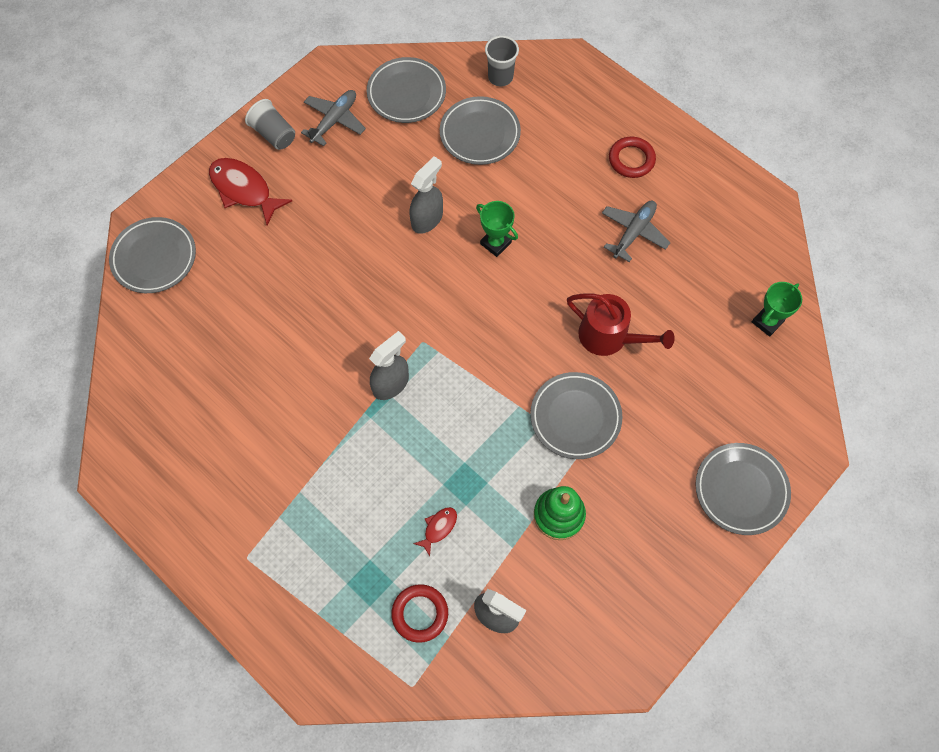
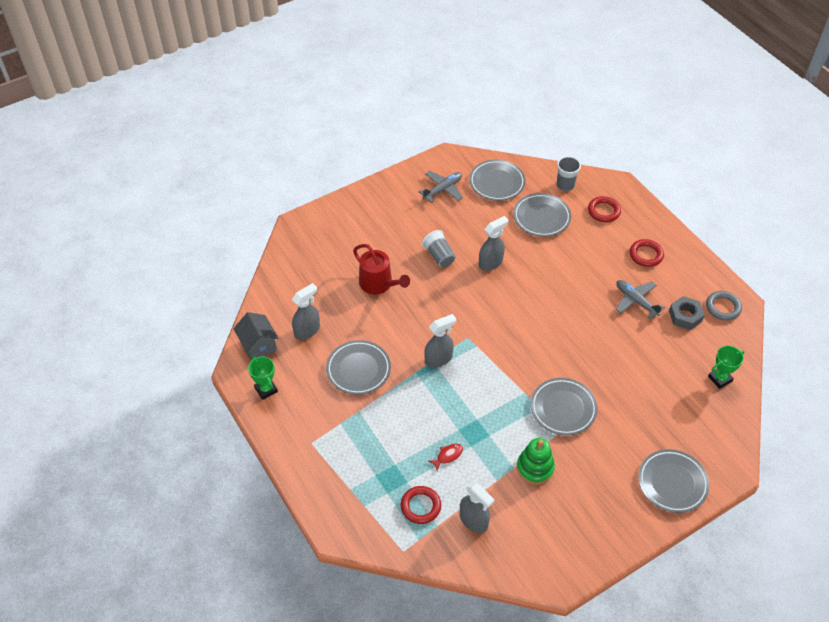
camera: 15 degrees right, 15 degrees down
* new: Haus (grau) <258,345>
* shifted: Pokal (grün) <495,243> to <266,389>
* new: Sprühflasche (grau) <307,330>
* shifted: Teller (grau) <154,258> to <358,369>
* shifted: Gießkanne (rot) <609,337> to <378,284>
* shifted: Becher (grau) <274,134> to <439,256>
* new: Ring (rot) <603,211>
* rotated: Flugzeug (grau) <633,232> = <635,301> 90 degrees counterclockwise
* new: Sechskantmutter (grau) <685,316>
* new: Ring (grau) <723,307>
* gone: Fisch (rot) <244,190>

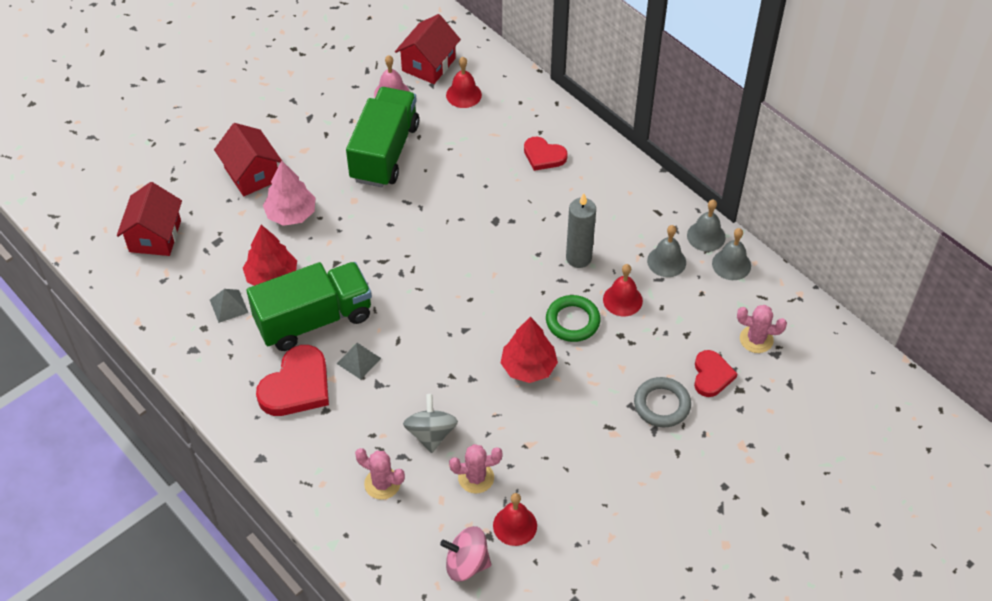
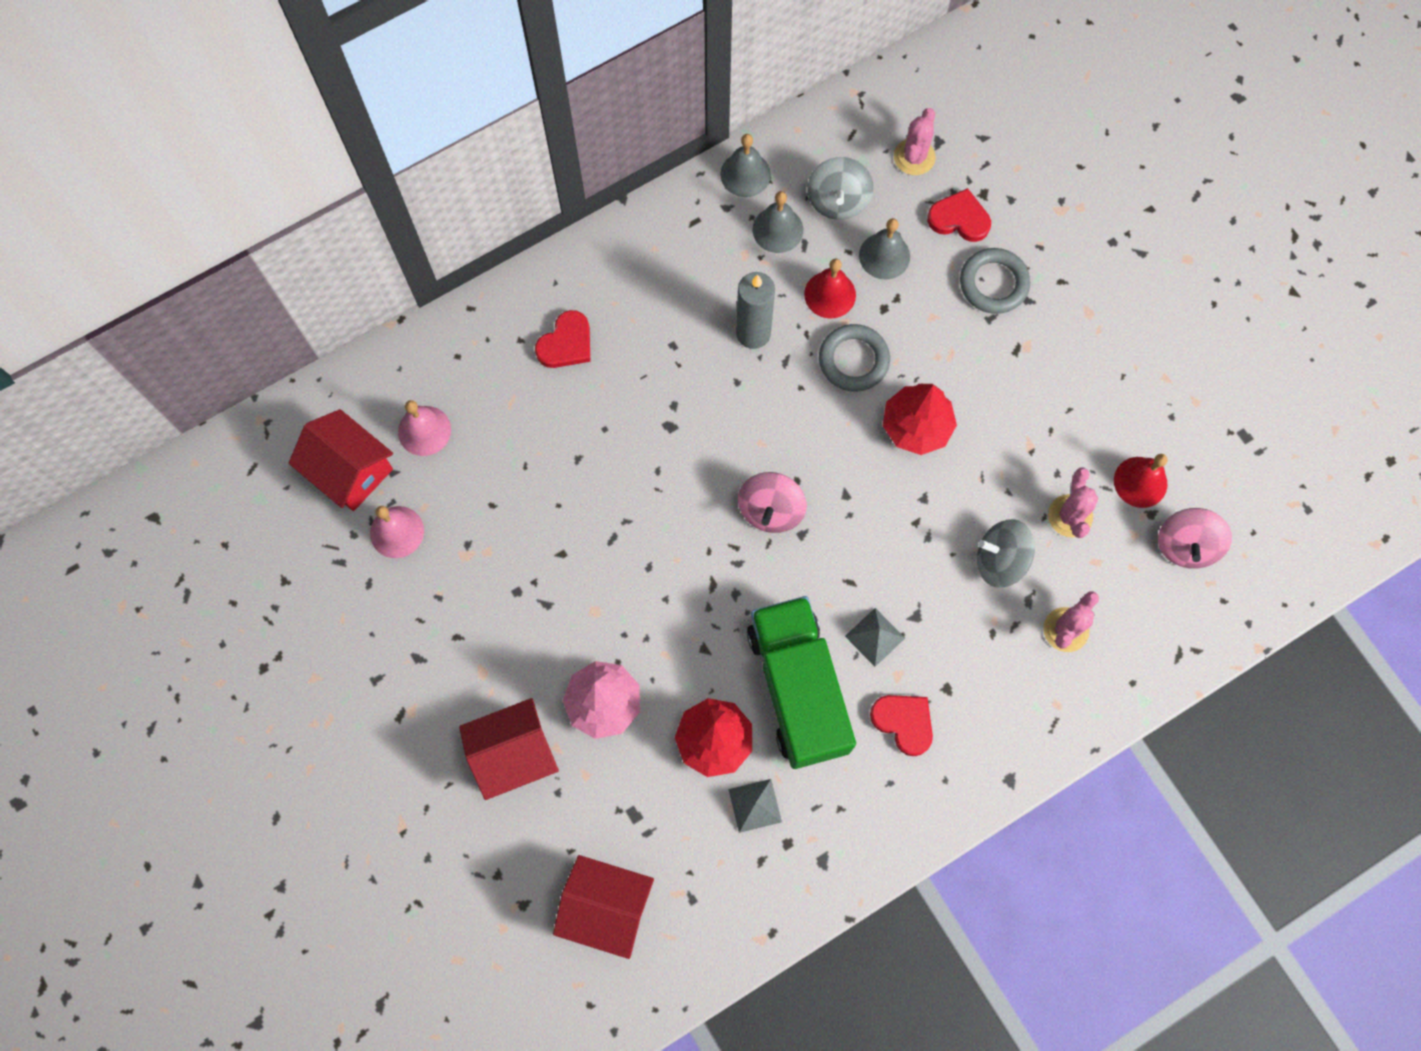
camera: 80 degrees left, 20 degrees up
* repainted: Glocke (rot) <463,95> to Glocke (rosa) <424,430>
* new: Kreisel (rosa) <771,510>
* new: Kreisel (grau) <838,201>
* repainted: Ring (grün) <572,321> to Ring (grau) <853,360>
* shifted: Glocke (grau) <731,264> to <884,256>
* scaled: Herz (rot) <297,386> = <903,722> x0.62
* gone: Lastwagen (grün) <385,152>

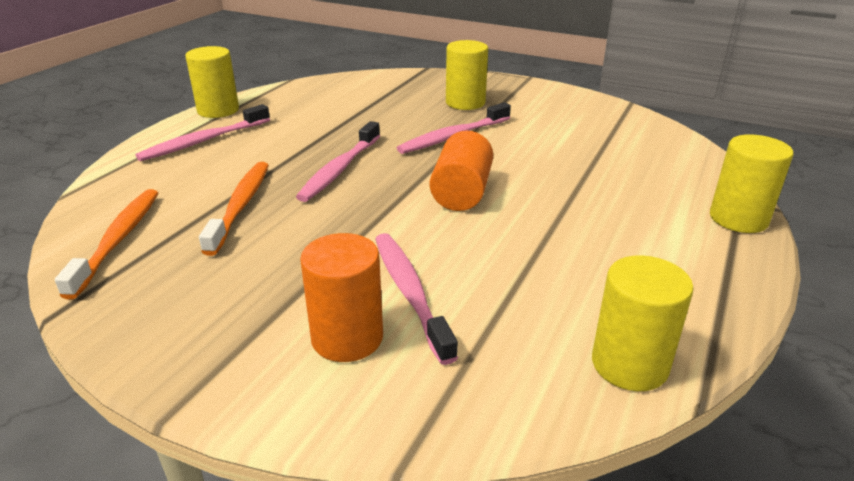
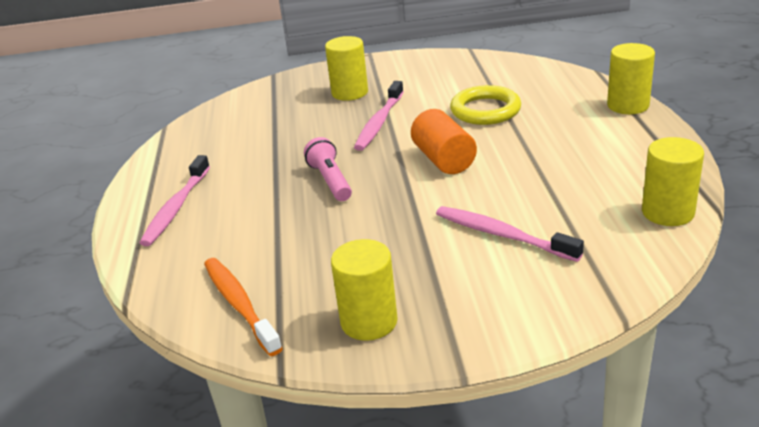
camera: 30 degrees left, 0 degrees up
* swapped: Zahnbürste (rosa) <340,169> to Taschenlampe (rosa) <330,181>
* shifted: Vollzylinder (gelb) <218,110> to <369,321>
* new: Ring (gelb) <485,110>
* gone: Zahnbürste (orange) <240,206>
* gone: Vollzylinder (orange) <347,338>

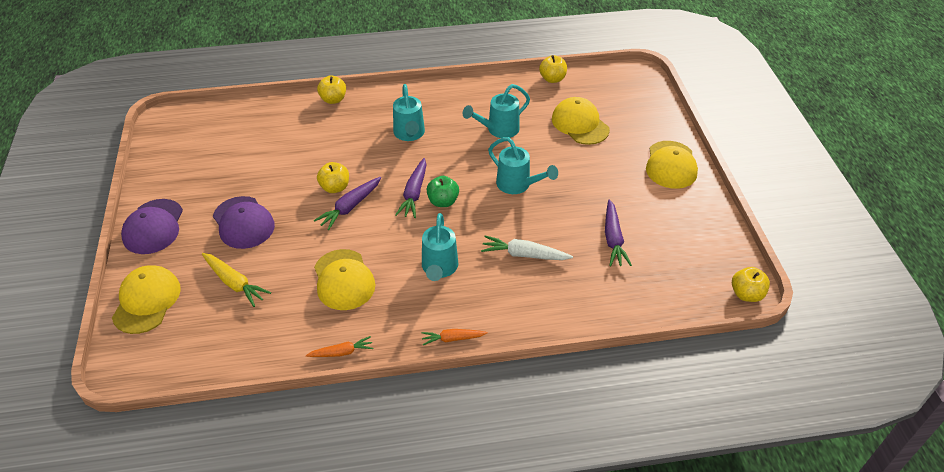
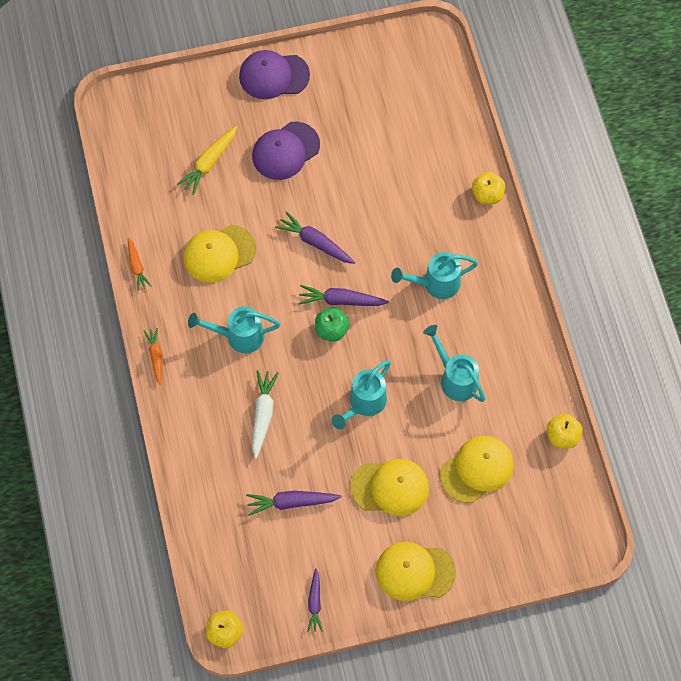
camera: 85 degrees right, 20 degrees up
* new: Karotte (lila) <315,603>
* shifted: Kappe (gelb) <147,301> to <390,487>
* gone: Apfel (gelb) <335,187>

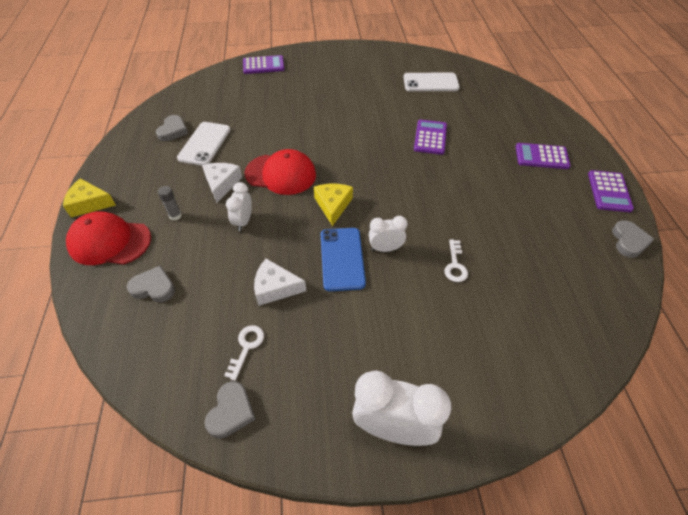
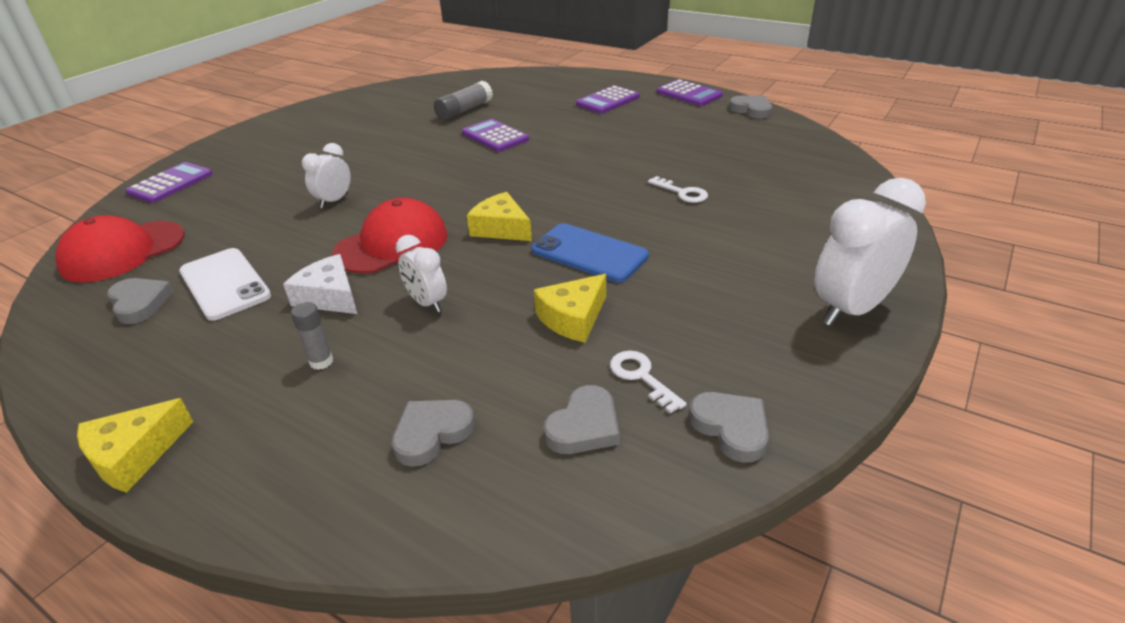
camera: 50 degrees left, 15 degrees down
* shifted: Kappe (rot) <109,242> to <123,251>
* shifted: Wecker (weiß) <385,248> to <334,201>
* new: Klebestift (grau) <464,111>
* repainted: Käse (weiß) <275,288> to Käse (gelb) <573,318>
* new: Herz (grau) <584,426>
* gone: Handy (weiß) <430,83>

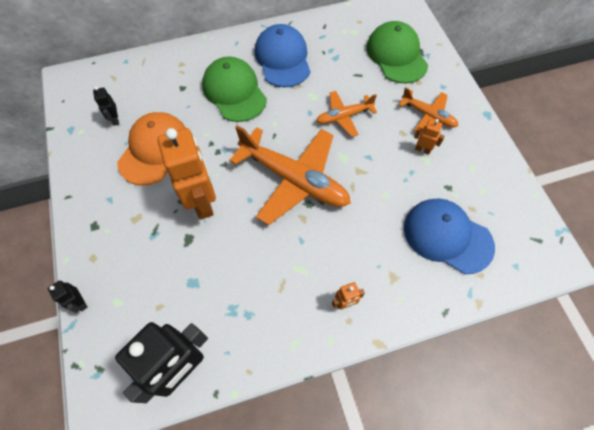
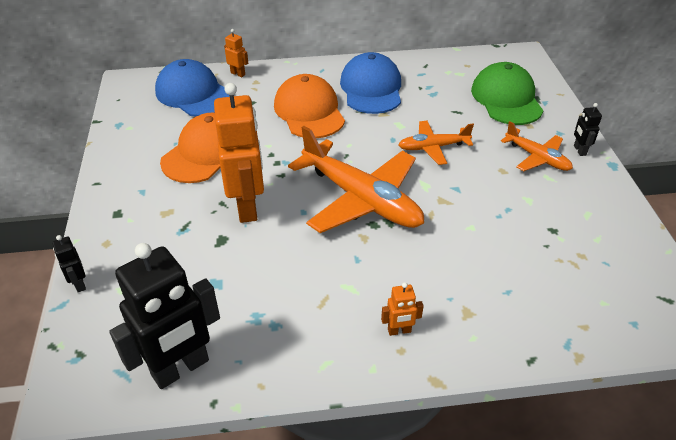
camera: 10 degrees right, 20 degrees down
* shifted: Kappe (blau) <447,236> to <194,94>
* shifted: Roboter (orange) <422,150> to <238,74>
* repainted: Kappe (grün) <234,91> to Kappe (orange) <309,111>
* shifted: Roboter (schwarz) <115,119> to <579,150>

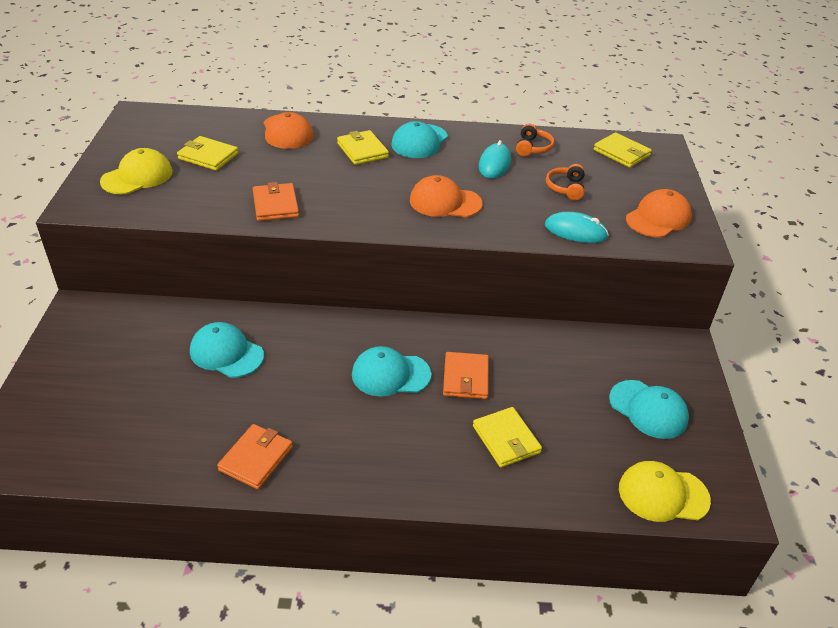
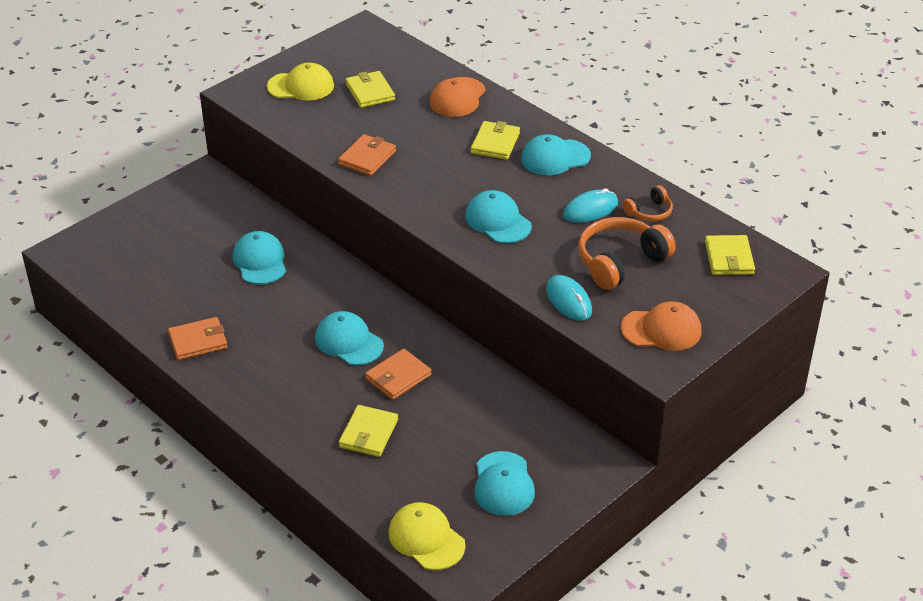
camera: 45 degrees right, 0 degrees up
* repainted: Kappe (orange) <445,202> to Kappe (türkis) <498,221>
* scaled: Kopfhörer (orange) <566,188> = <620,262> x1.86

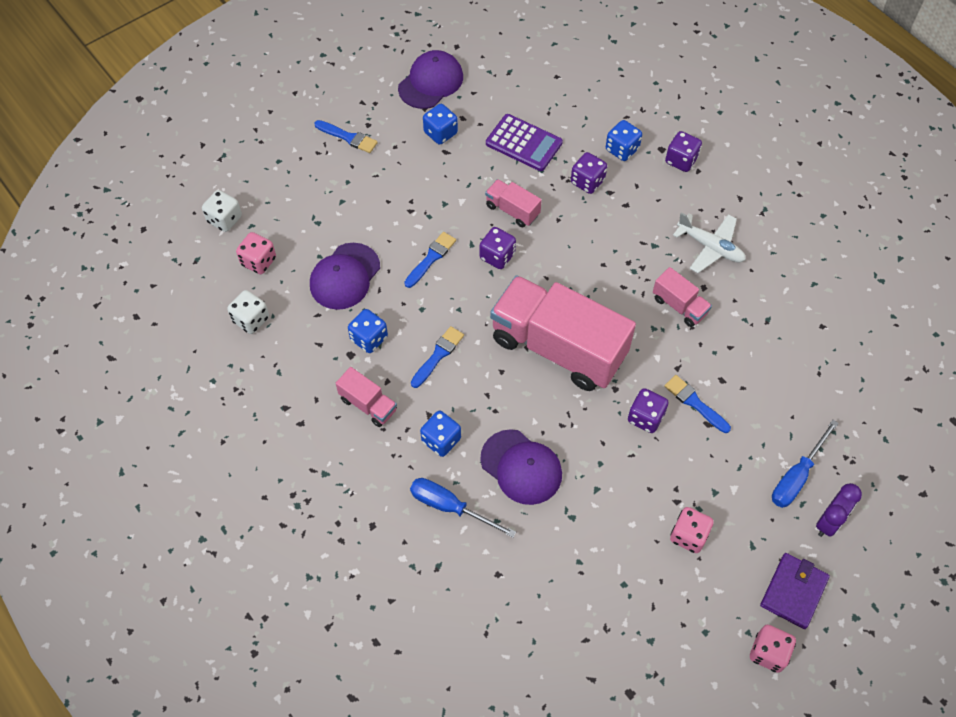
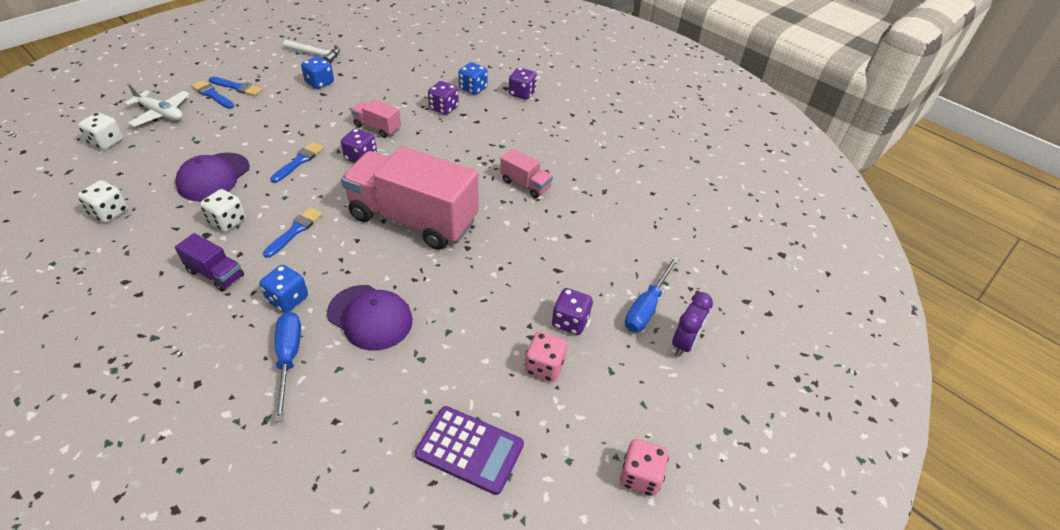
camera: 10 degrees left, 15 degrees down
* shifted: Flugzeug (weiß) <710,247> to <161,114>
* repainted: Lastwagen (rosa) <368,404> to Lastwagen (lila) <215,274>
* shifted: Pinsel (blau) <695,403> to <212,95>
* repainted: Spielwürfel (blau) <369,338> to Spielwürfel (weiß) <227,221>
* rotated: Schraubenzieher (blau) <450,507> = <289,359> 60 degrees clockwise
* swapped: Kappe (lila) <431,82> to Hammer (weiß) <316,54>
* shifted: Taschenrechner (lila) <523,143> to <469,450>
* shifted: Spielwürfel (lila) <645,417> to <570,322>
* gone: Spielwürfel (rosa) <258,261>
* gone: Geldbörse (lila) <793,591>

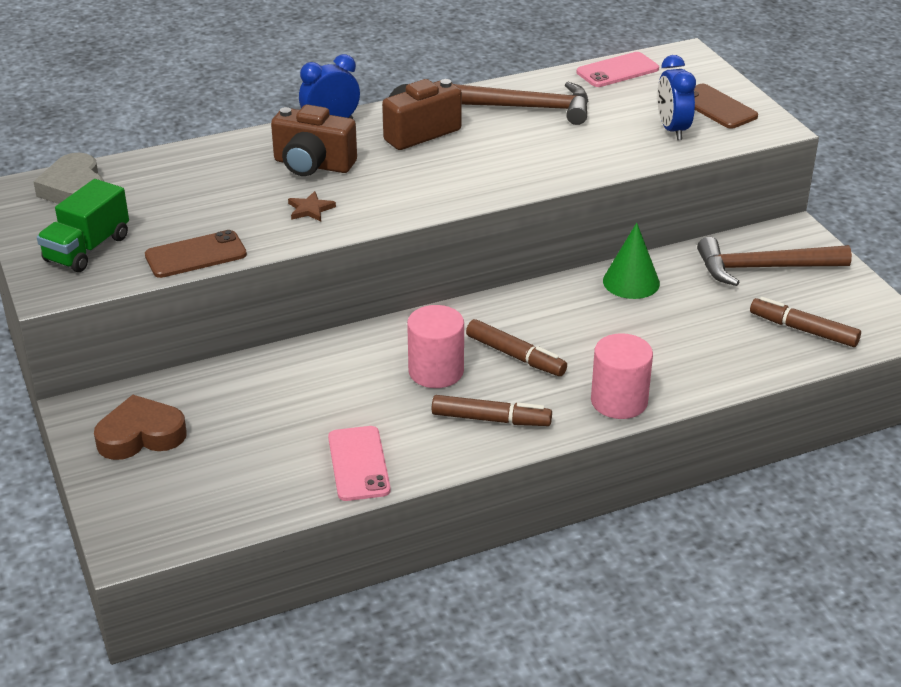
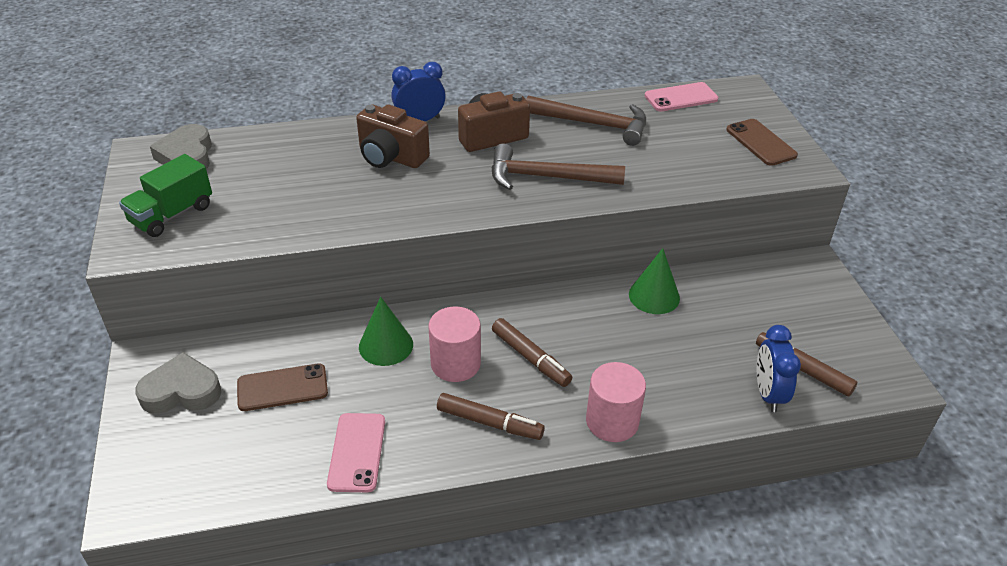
camera: 10 degrees right, 5 degrees up
* repainted: Herz (braun) <141,435> to Herz (grau) <181,391>
* shifted: Handy (braun) <196,255> to <282,388>
* new: Kegel (grün) <386,345>
* shifted: Hammer (braun) <763,268> to <546,177>
* shifted: Wecker (blau) <672,129> to <768,394>
* gone: Stern (braun) <310,209>

